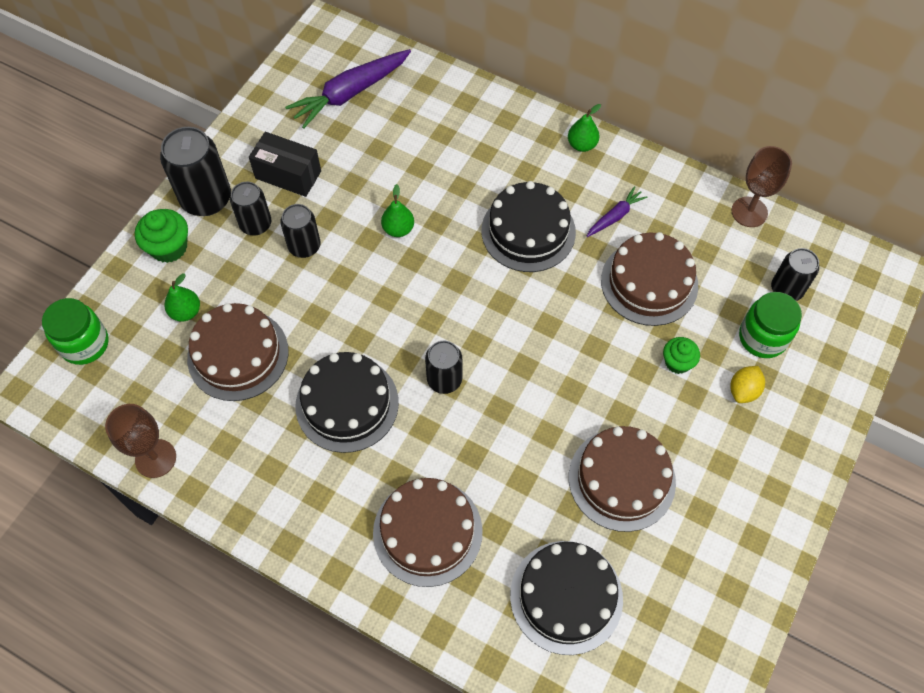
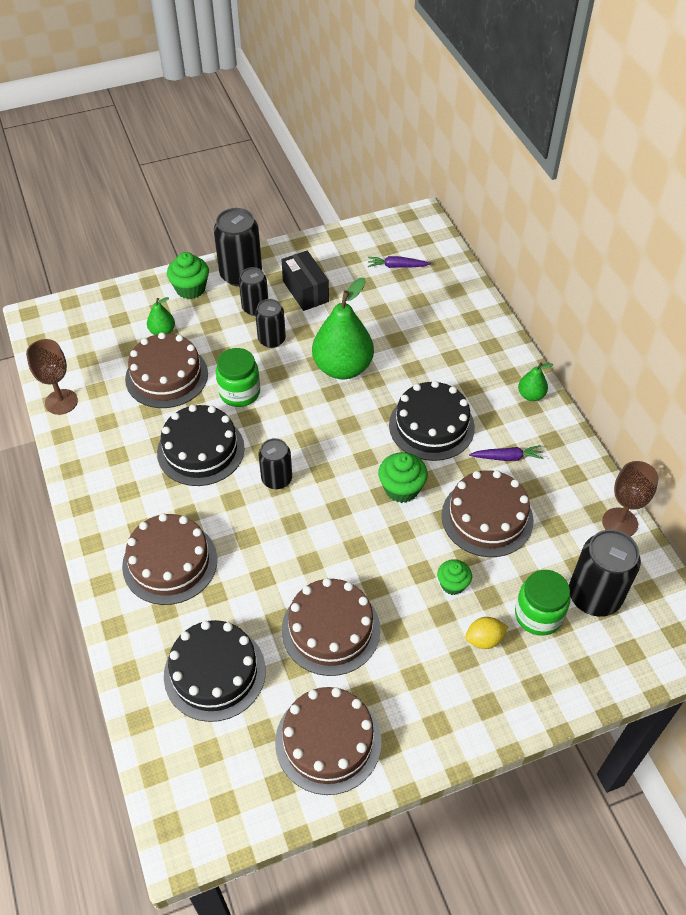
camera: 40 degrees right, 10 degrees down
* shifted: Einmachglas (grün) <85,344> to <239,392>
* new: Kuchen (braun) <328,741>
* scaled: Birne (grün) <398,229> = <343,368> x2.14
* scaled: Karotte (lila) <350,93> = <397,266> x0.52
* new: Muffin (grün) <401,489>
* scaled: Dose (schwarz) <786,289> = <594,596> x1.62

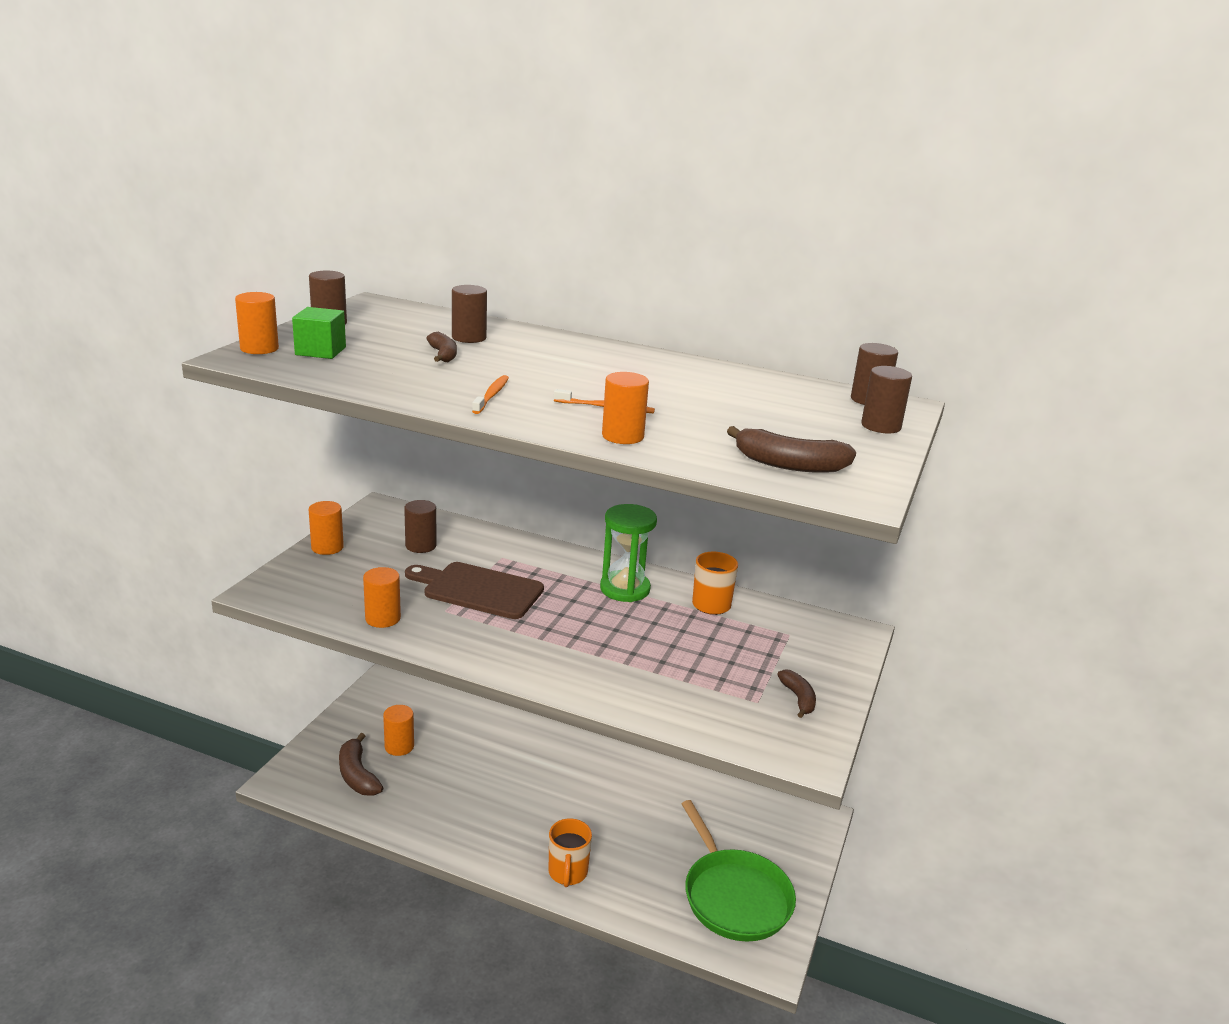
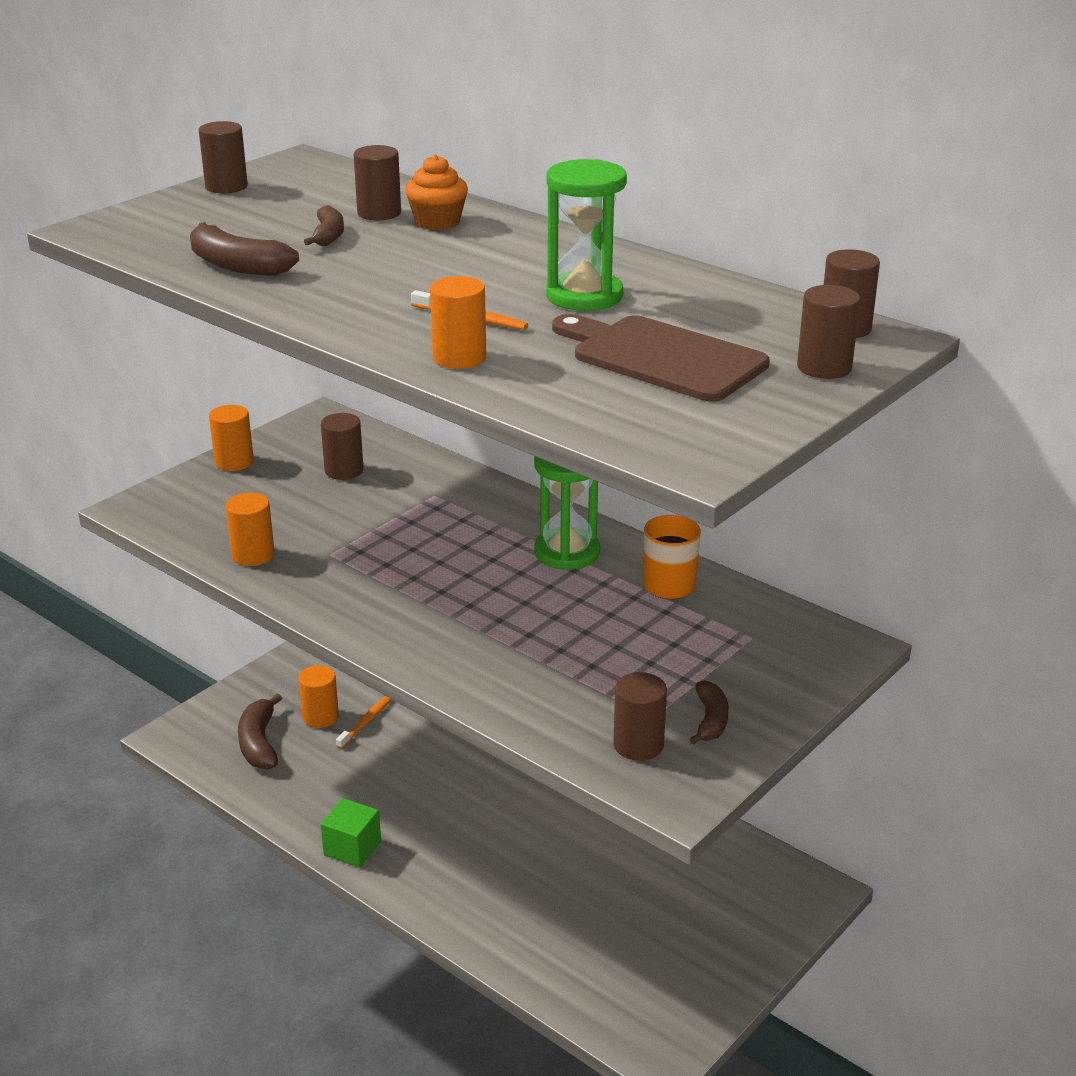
camera: 20 degrees right, 5 degrees up
* shifted: Banane (braun) <789,465> to <237,265>
* shifted: Kubus (grün) <320,351> to <352,848>
* shifted: Zahnbürste (orange) <491,395> to <367,721>
* new: Muffin (orange) <437,222>
* new: Sanduhr (grün) <584,296>
* shifted: Schneidebrett (braun) <478,590> to <662,357>
* new: Vollzylinder (braun) <638,745>
* gone: Vollzylinder (orange) <259,348>
* gone: Tasse (orange) <567,873>
* gone: Pfanne (grün) <734,897>

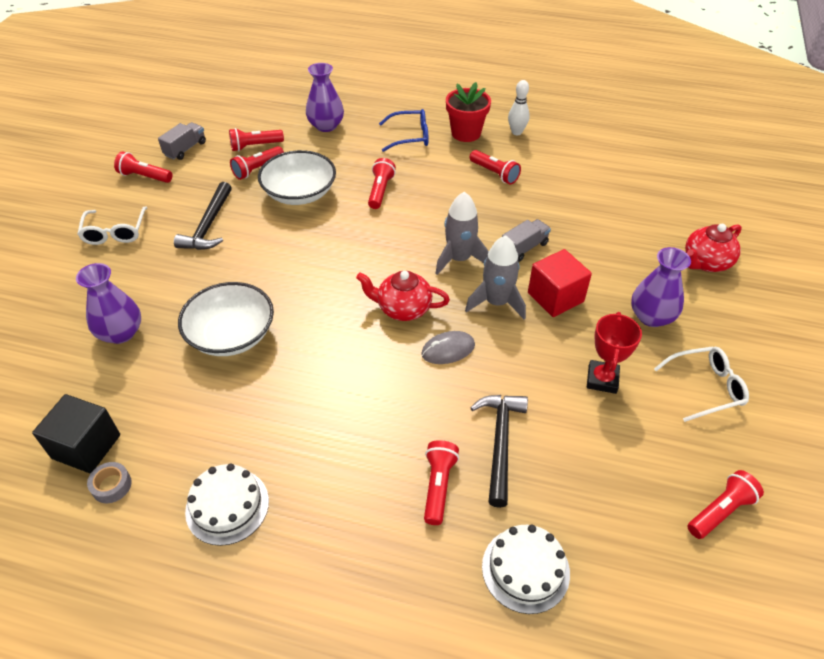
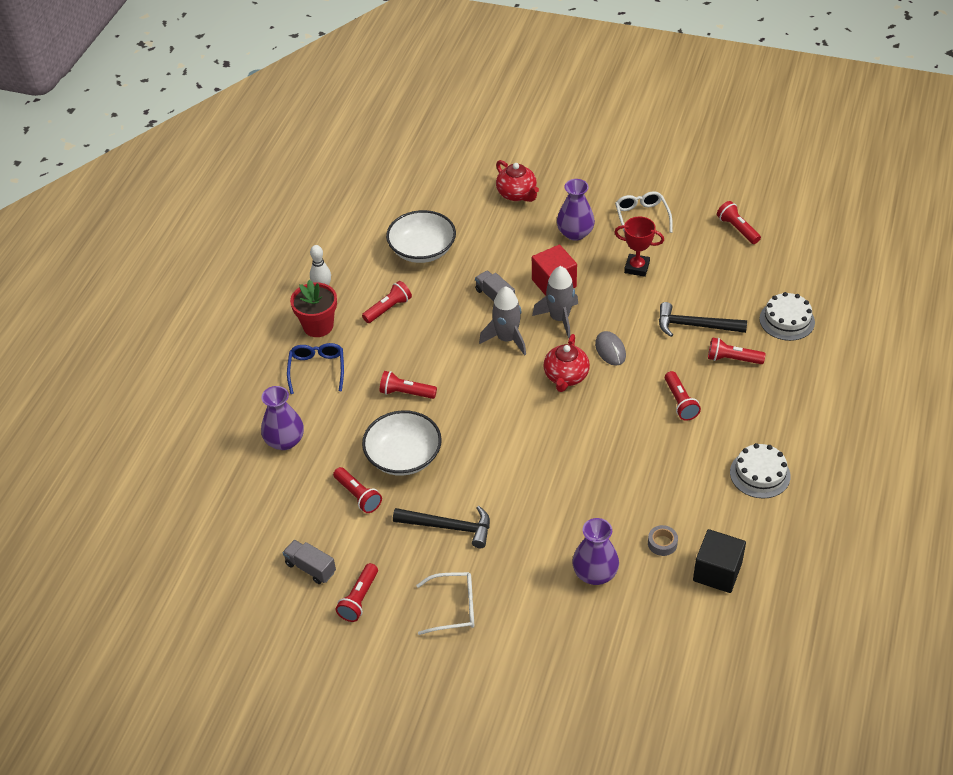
camera: 85 degrees left, 0 degrees up
* shifted: Schüssel (weiß) <231,335> to <422,250>
* shifted: Klebeband (grau) <111,485> to <662,543>
* shifted: Taschenlampe (rot) <255,146> to <680,402>

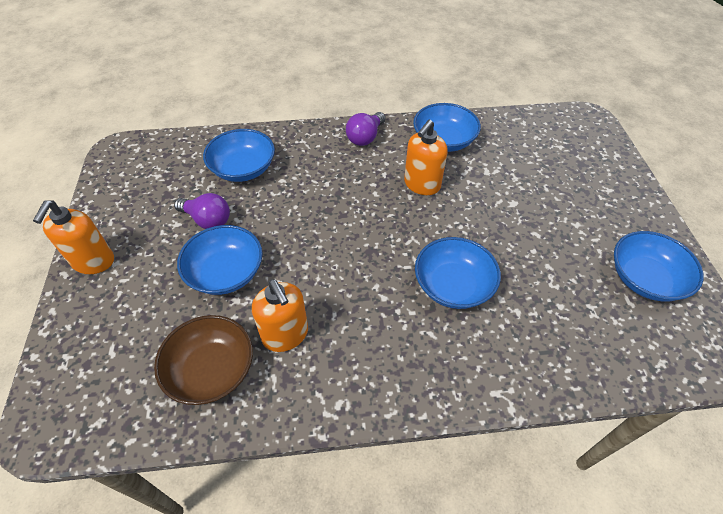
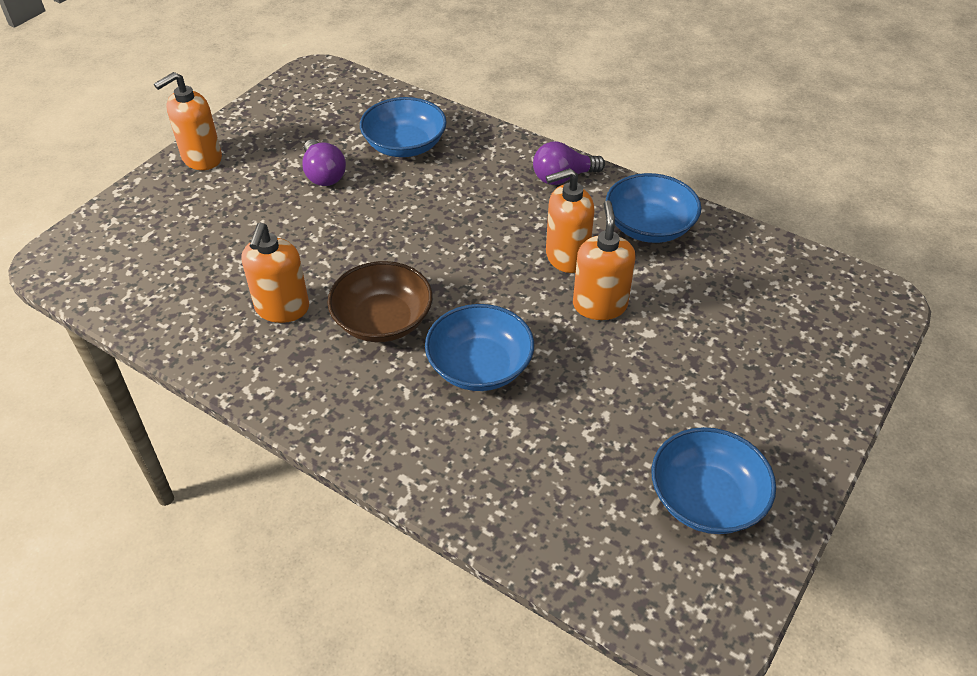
camera: 40 degrees right, 5 degrees down
* shifted: Schüssel (braun) <211,370> to <382,320>
* new: Seifenspender (orange) <599,305>
* gone: Schüssel (blau) <226,272>

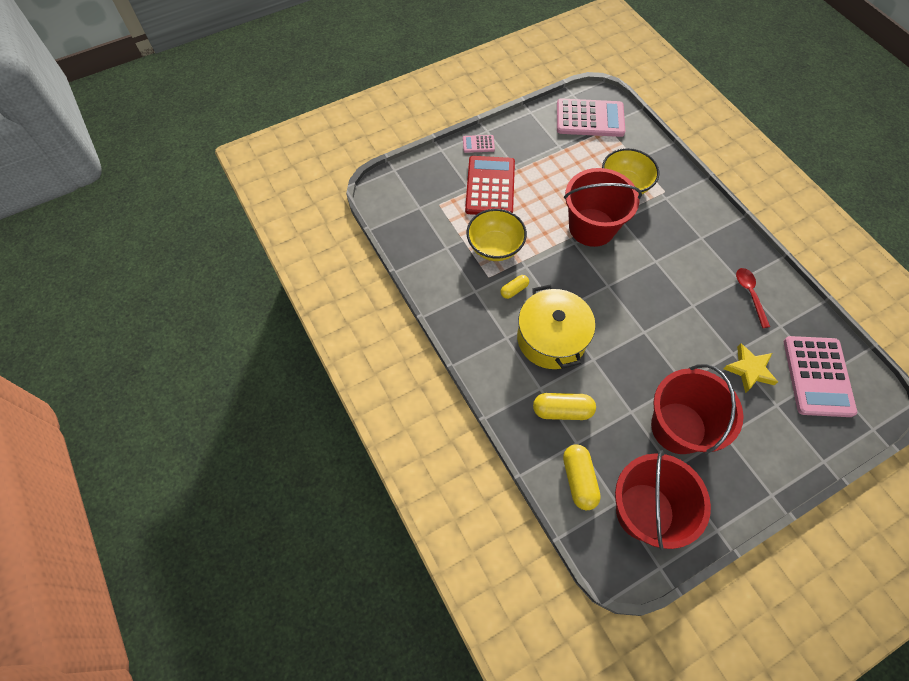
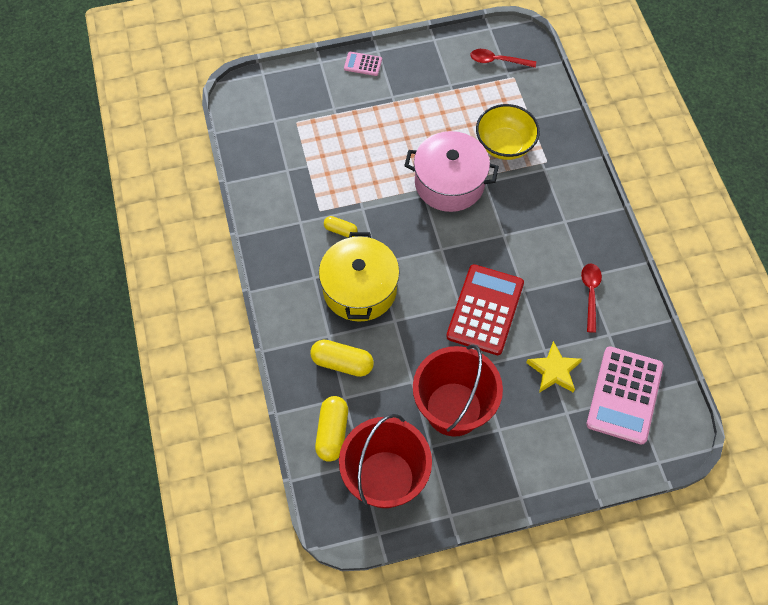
camera: 15 degrees right, 0 degrees up
* rotated: Kapsel (gelb) <514,290> = <340,230> 45 degrees clockwise
* swapped: Eimer (rot) <591,227> to Kochtopf (rosa) <449,183>
* shifted: Taschenrechner (rot) <490,186> to <485,310>
* swapped: Taschenrechner (rosa) <590,118> to Löffel (rot) <497,61>
* gone: Schüssel (gelb) <495,247>

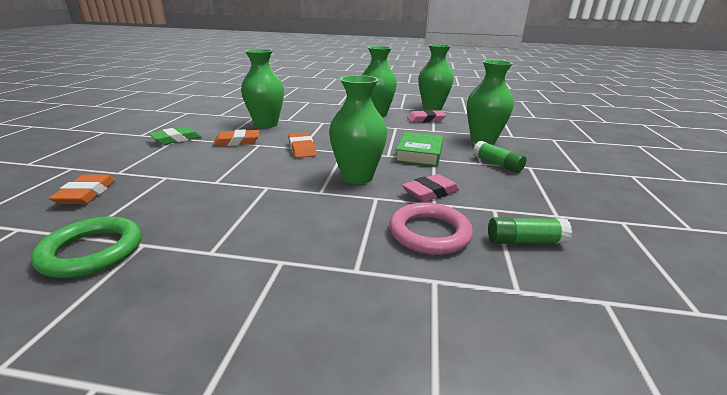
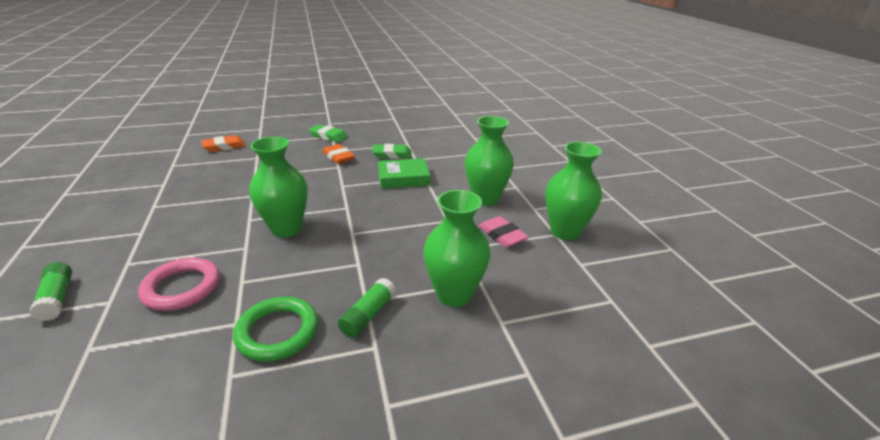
camera: 65 degrees right, 5 degrees up
* shifted: Klebestift (grün) <525,241> to <57,298>
* shifted: Ring (grün) <92,251> to <278,332>
* swapped: Vase (grün) <266,124> to Radiergummi (grün) <392,154>
* shifted: Buch (grün) <419,154> to <403,178>
* gone: Radiergummi (orange) <302,148>
* gone: Radiergummi (rosa) <430,192>

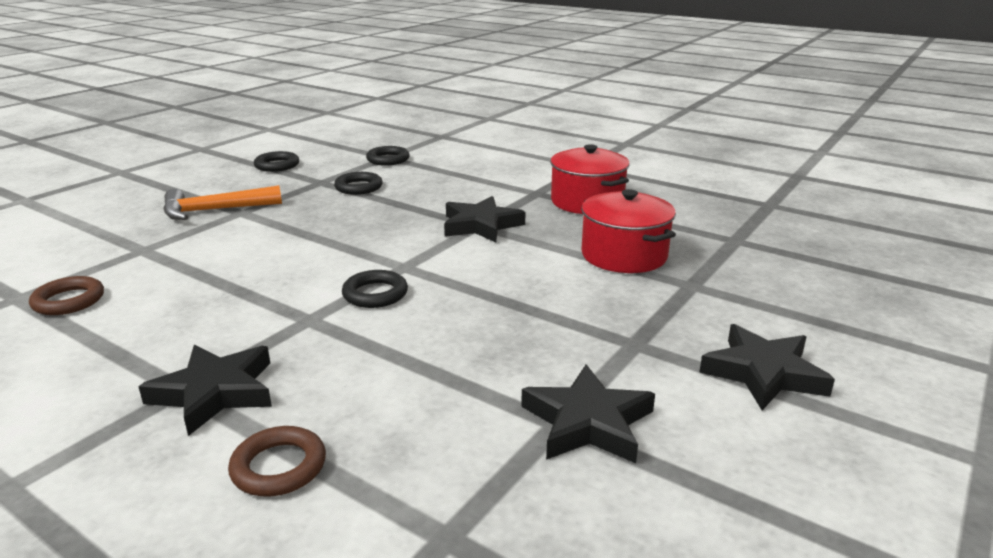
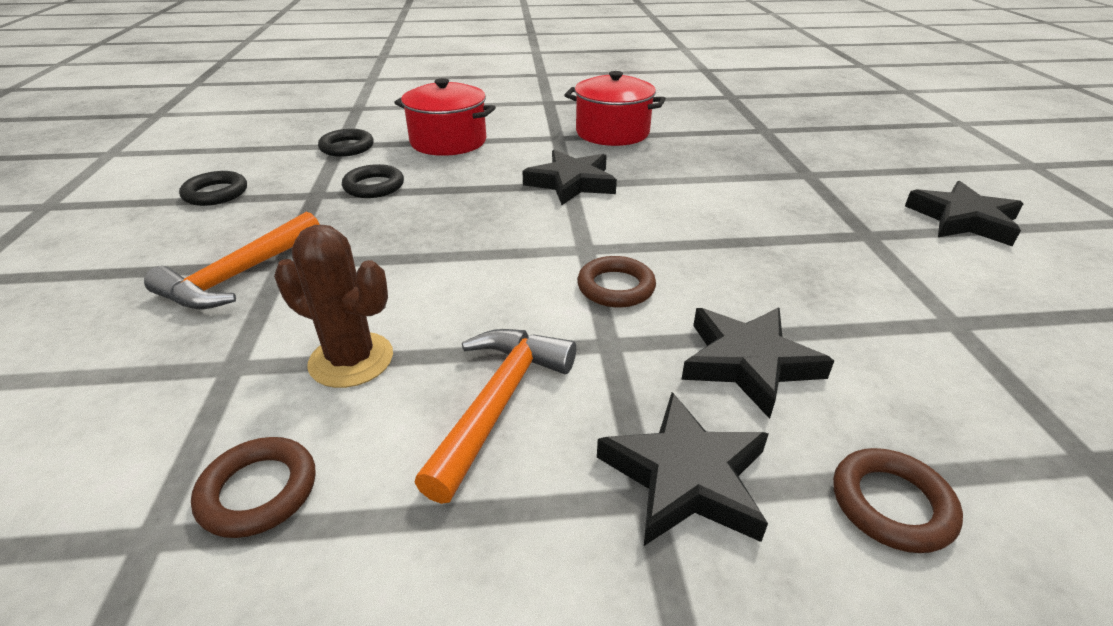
camera: 40 degrees left, 10 degrees up
* new: Kaktus (braun) <351,360>
* shifted: Kochtopf (rot) <624,255> to <448,141>
* new: Hammer (orange) <499,402>
* repainted: Ring (schwarz) <375,294> to Ring (braun) <616,287>
* shifted: Stern (schwarz) <588,422> to <748,363>

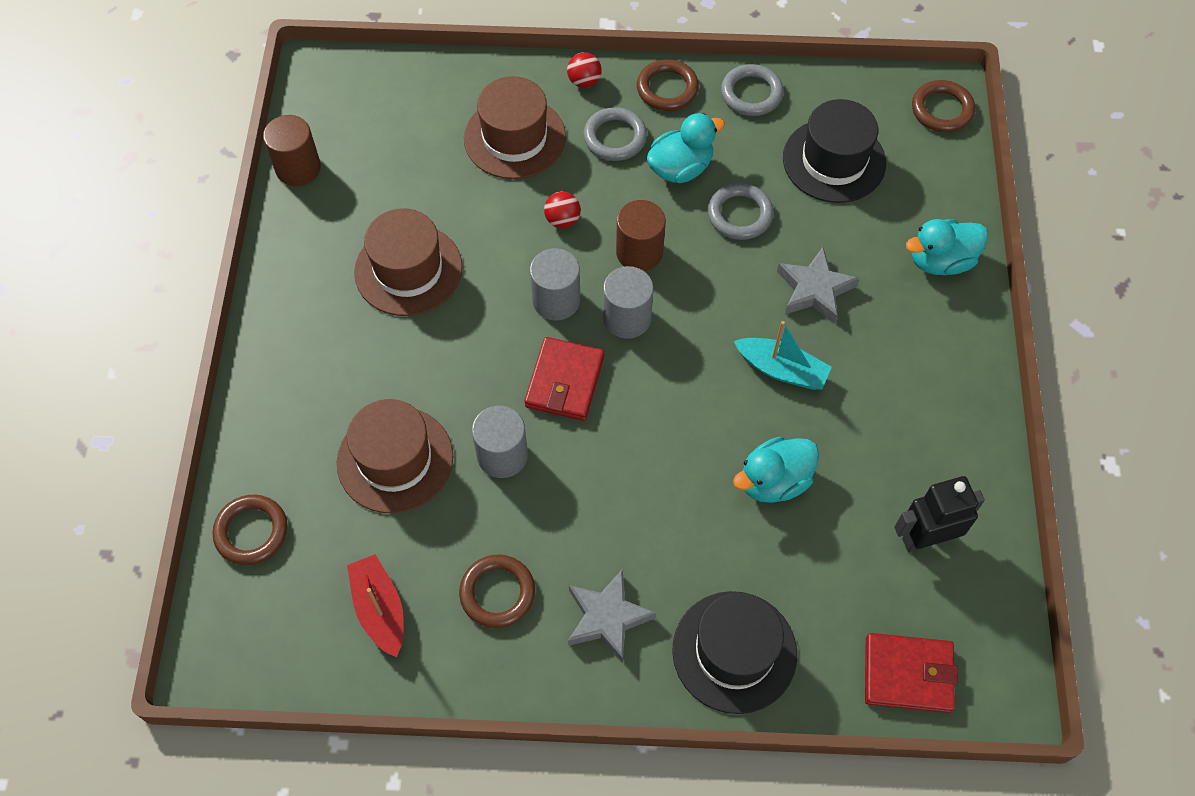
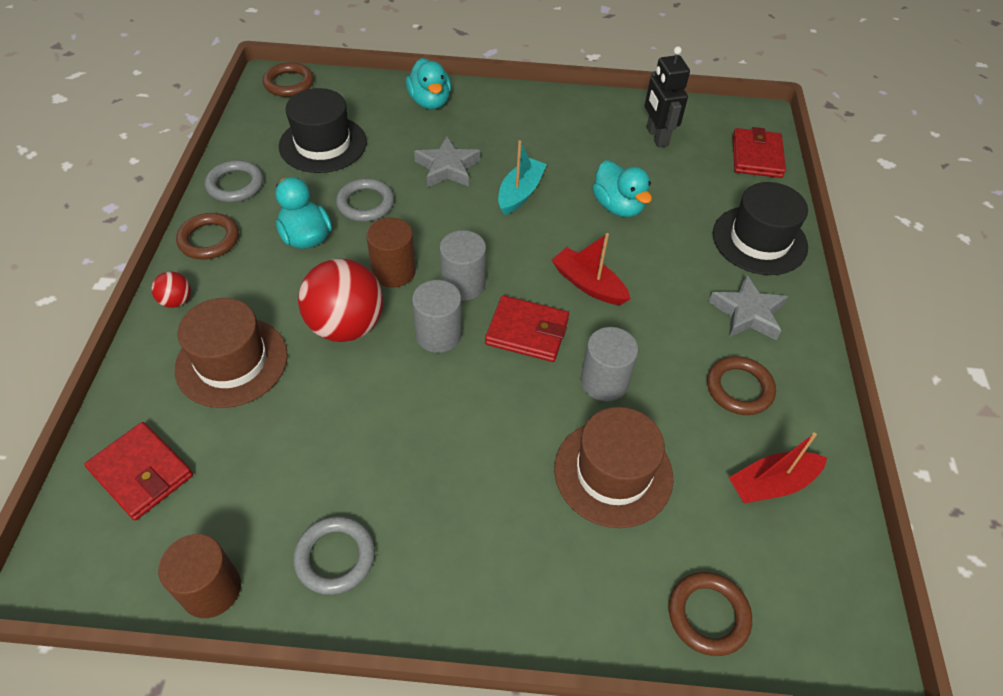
camera: 90 degrees left, 10 degrees down
* new: Geldbörse (rot) <141,473>
* shifted: Ring (grau) <615,137> to <335,557>
* scaled: Ball (rot) <562,220> = <346,326> x2.21
* new: Boot (rot) <588,284>
* gone: Hut (braun) <408,270>

